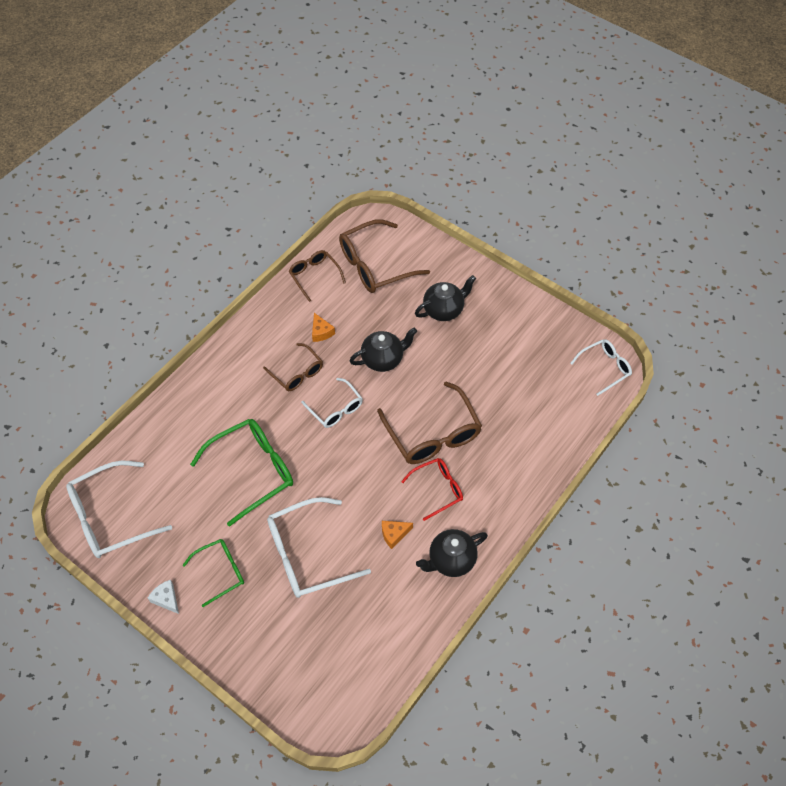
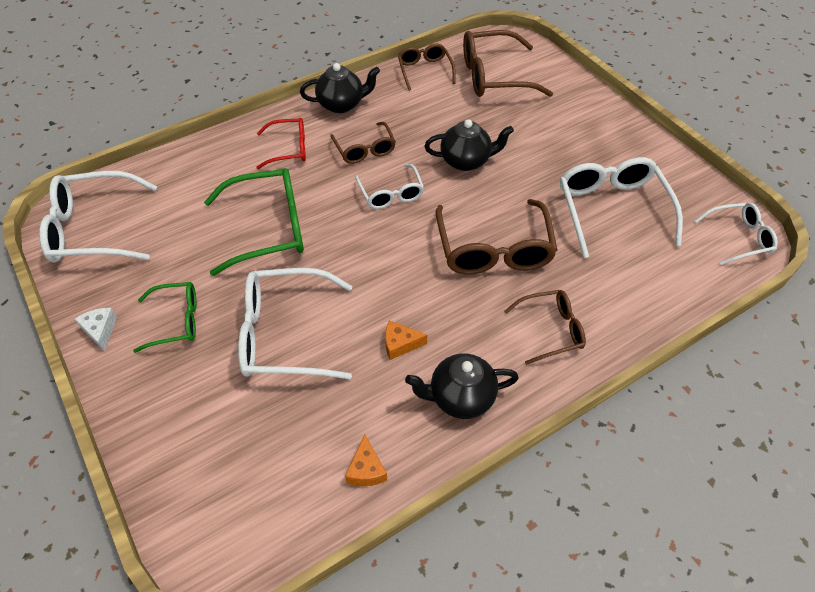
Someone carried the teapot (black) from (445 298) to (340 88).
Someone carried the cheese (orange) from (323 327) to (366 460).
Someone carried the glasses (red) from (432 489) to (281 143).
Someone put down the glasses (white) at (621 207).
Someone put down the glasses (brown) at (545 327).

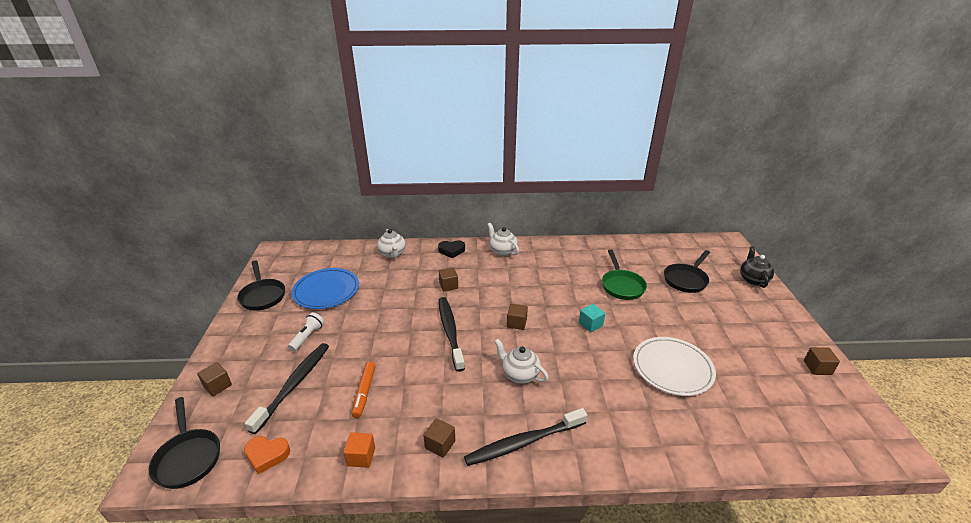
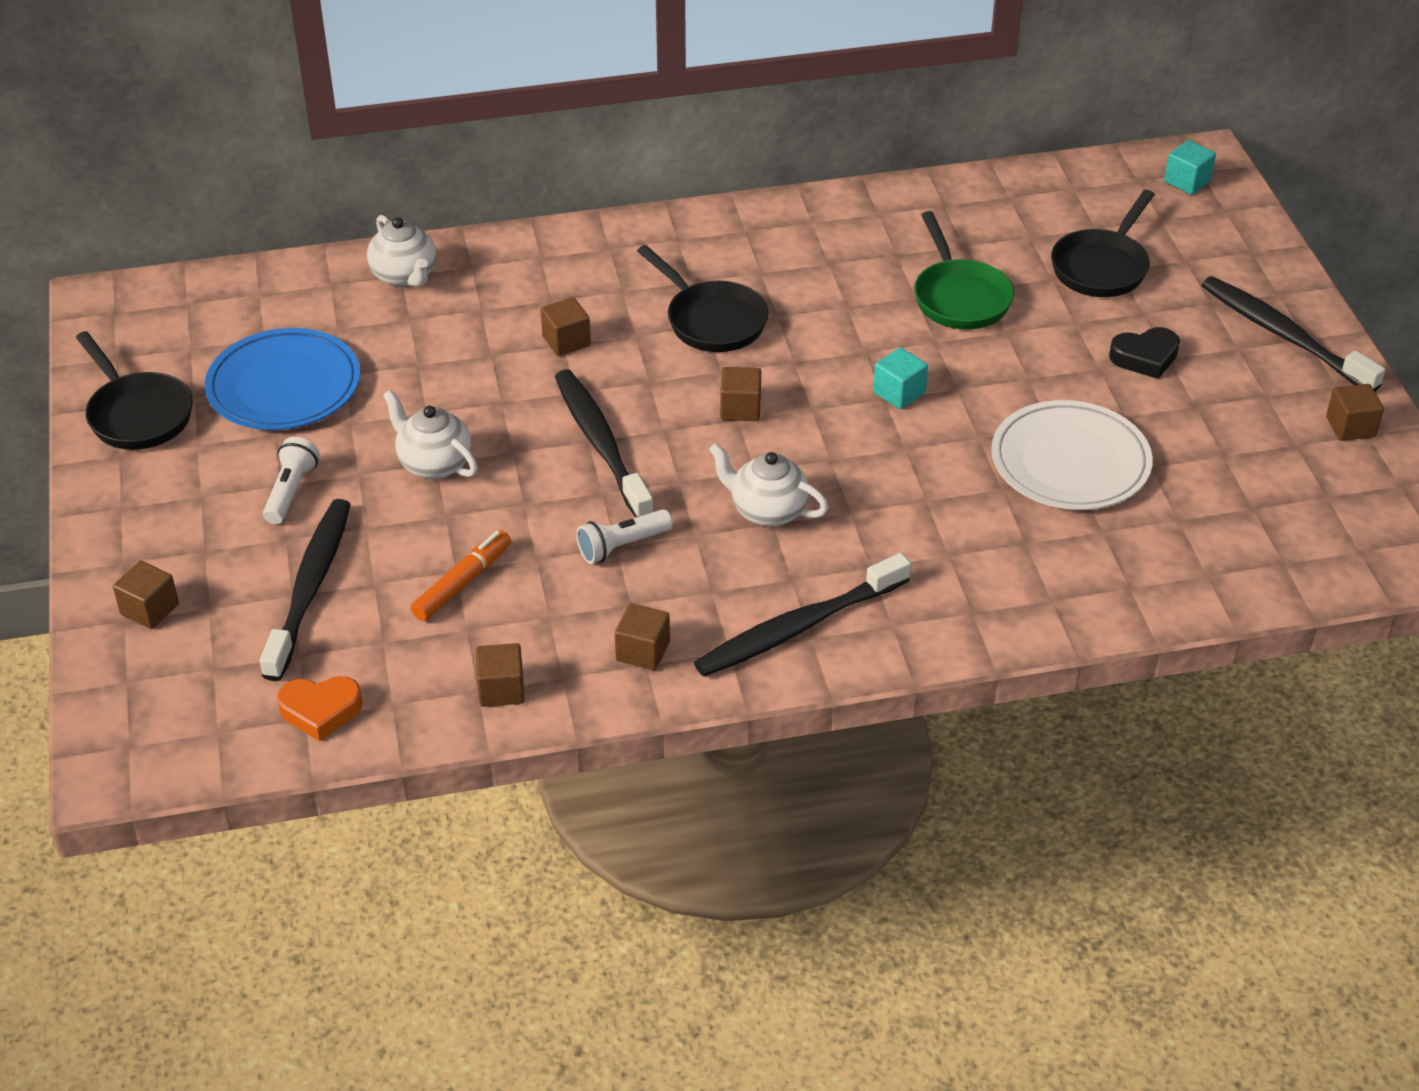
Someone carried the teapot (white) from (503 239) to (430 434).
Someone carried the heart (black) from (451 249) to (1144 353).
Someone took away the teapot (black) at (757 267).
Someone rotated the marker (orange) at (363 390) by 135 degrees counterclockwise.
Someone carried the pan (black) from (184 443) to (702 298).
Someone repainted the cube (orange) at (359 450), which became the cube (brown) at (500 675).
Someone put down the cube (turquoise) at (1190 167).
Someone put down the toothbrush (black) at (1293 333).
Someone put down the flashlight (white) at (624 536).

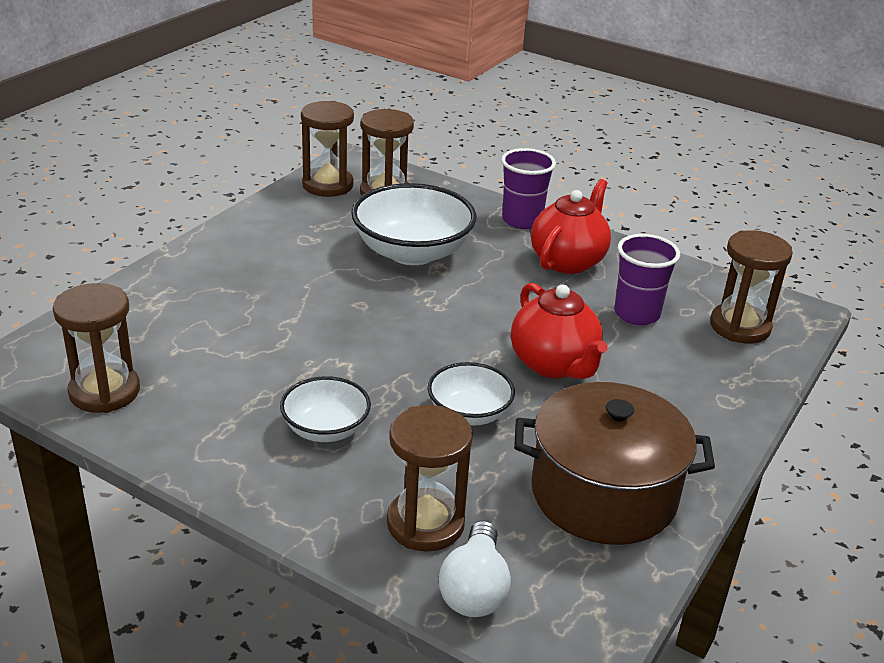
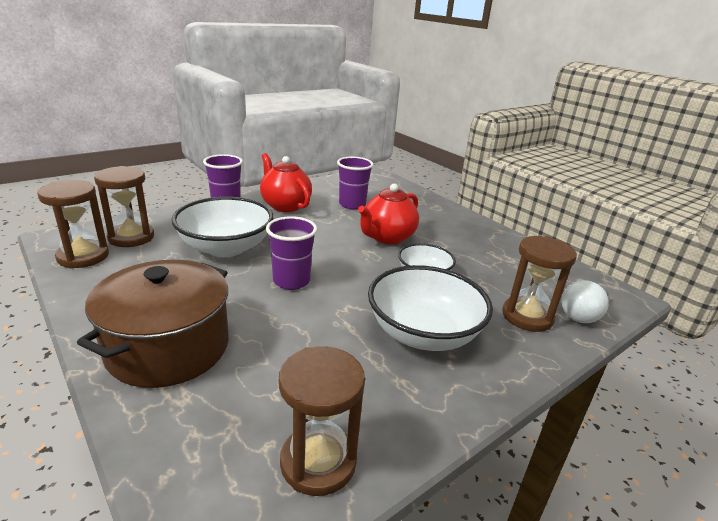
Someone took away the hourglass (brown) at (751 287).
Someone rotated the teapot (red) at (559 331) by 135 degrees clockwise.
Someone scaled the bowl (white) at (325 409) by 1.75.
Someone carried the pot (brown) from (614 463) to (153 324).
Someone rotated the light bulb (white) at (475 569) by 105 degrees clockwise.
Someone put down the cup (purple) at (291 253).

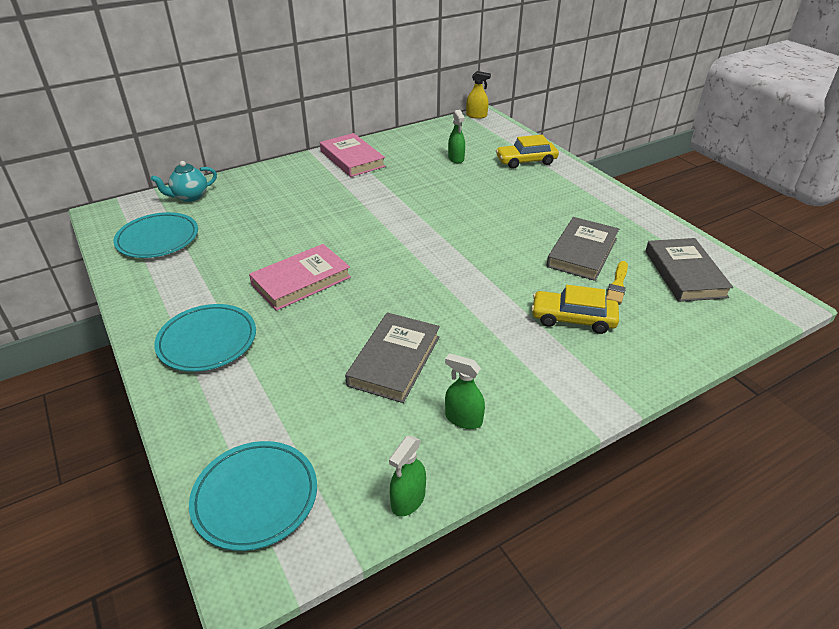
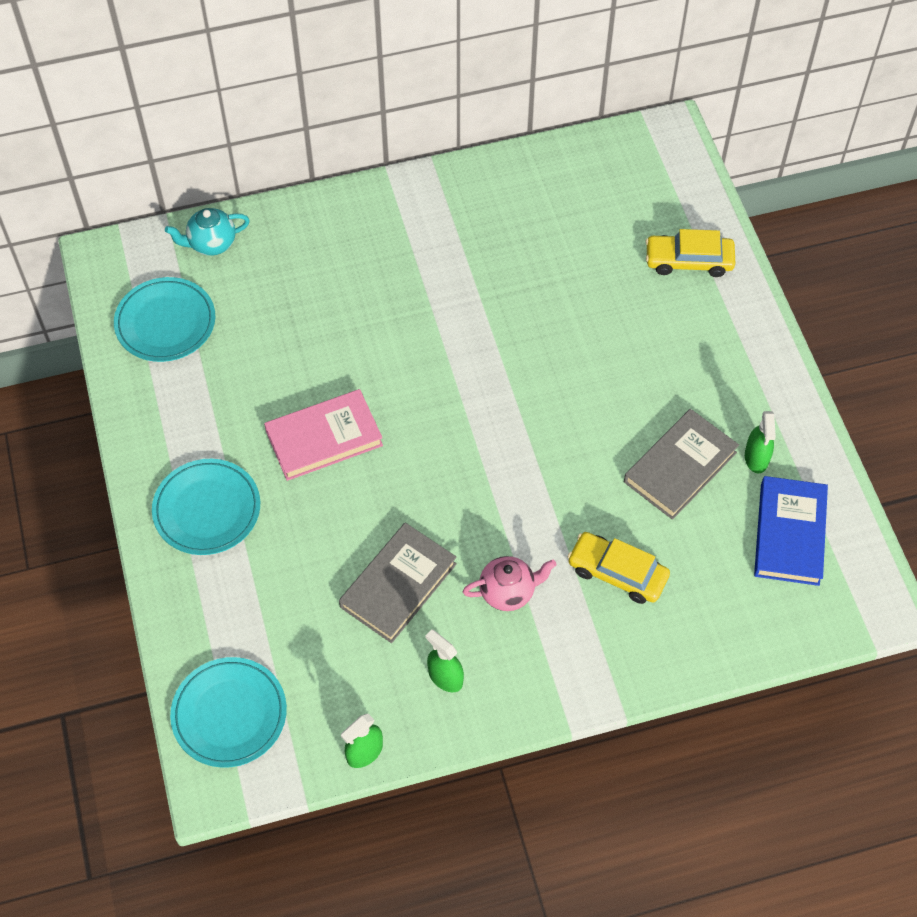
Someone took away the spray bottle (yellow) at (478 95).
Someone carried the spray bottle (green) from (456 136) to (760 442).
Someone took away the book (pink) at (353 155).
Someone repainted the book (grey) at (689 270), which became the book (blue) at (791 531).
Someone took away the brush (yellow) at (617 282).
Someone put down the teapot (pink) at (509 583).

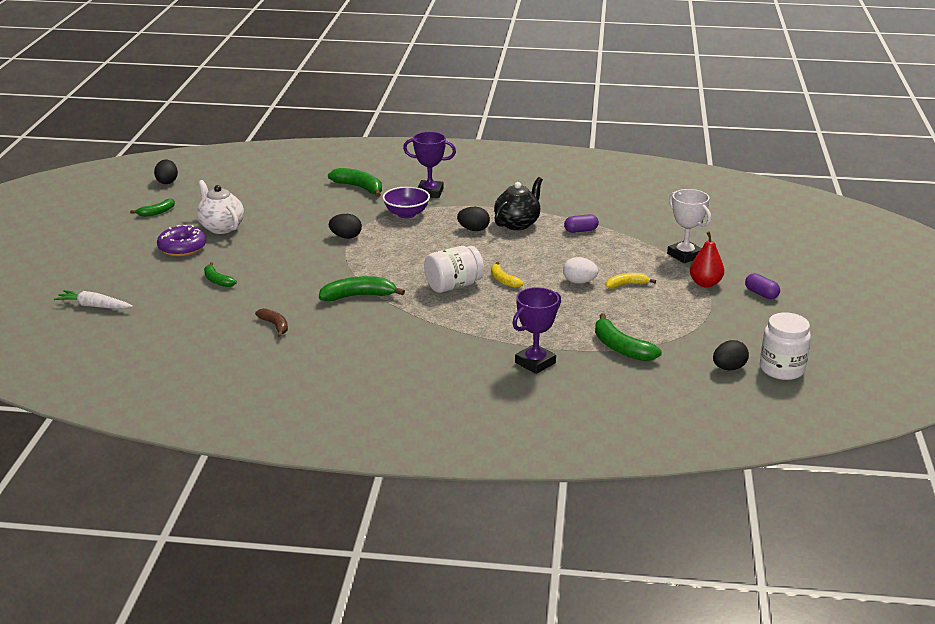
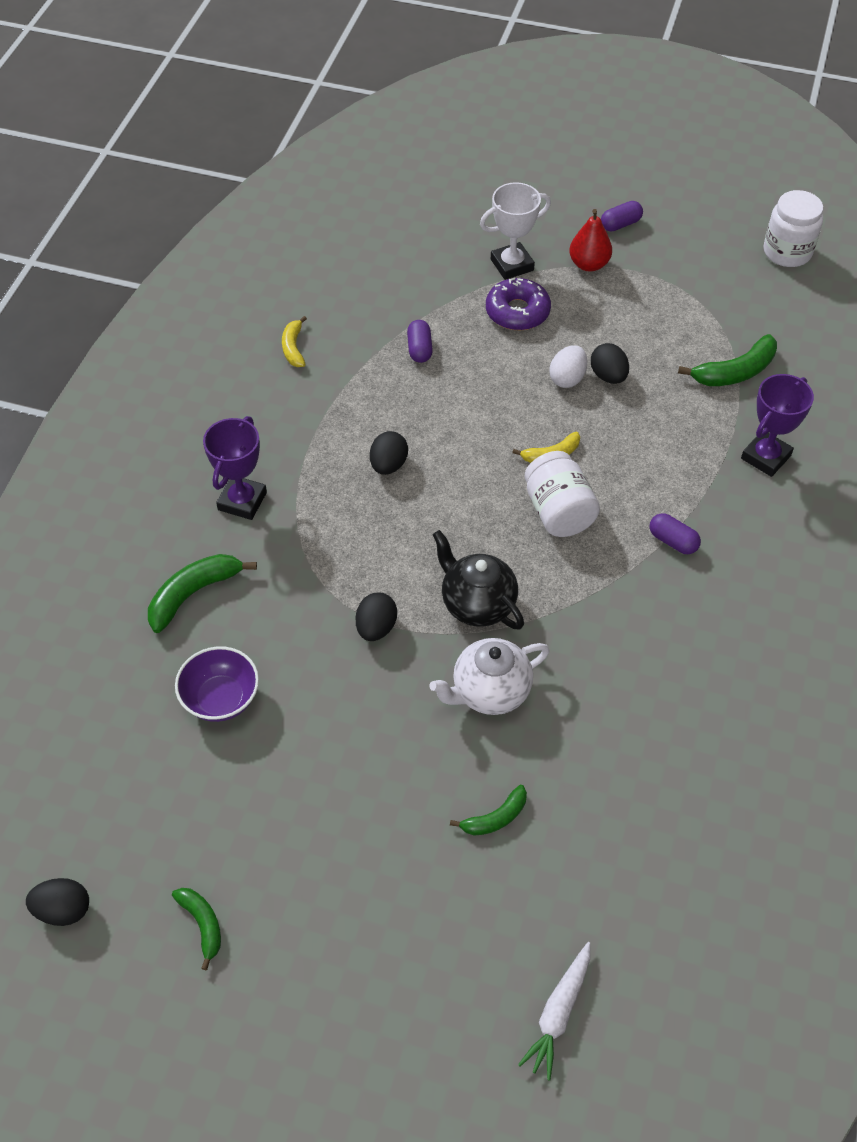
Someone carried the teapot (black) from (518 203) to (478 579).
Someone carried the teapot (white) from (220 207) to (490 676).
Someone carried the bowl (purple) from (406 202) to (217 684).
Someone carried the donut (purple) from (181 240) to (518 304).
Someone carried the banana (yellow) from (631 281) to (294 341).
Someone took away the banana (green) at (362 288).
Someone rotated the trophy (purple) at (536 330) by 75 degrees clockwise.
Someone took away the banana (brown) at (271 322).
Someone carried the egg (black) from (731 355) to (610 363).
Someone put down the capsule (purple) at (675 533).

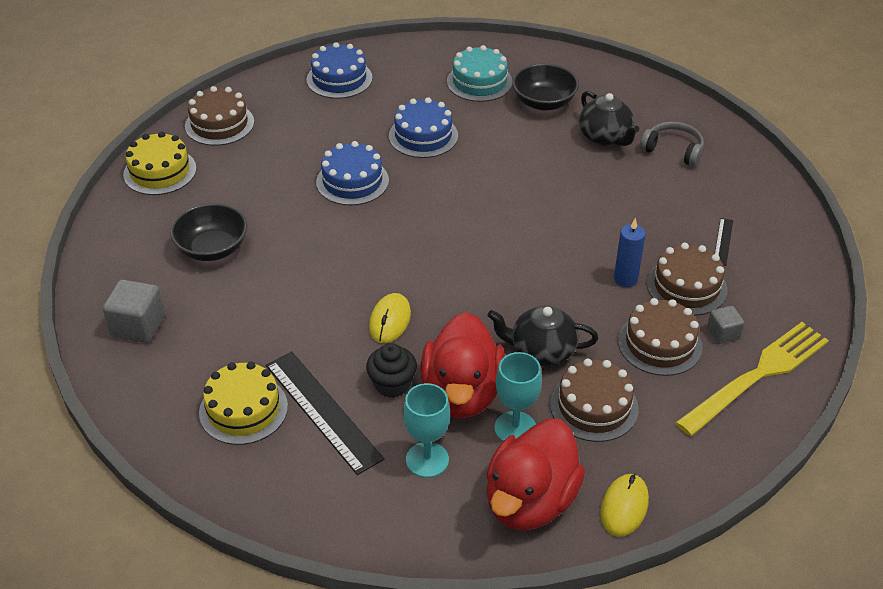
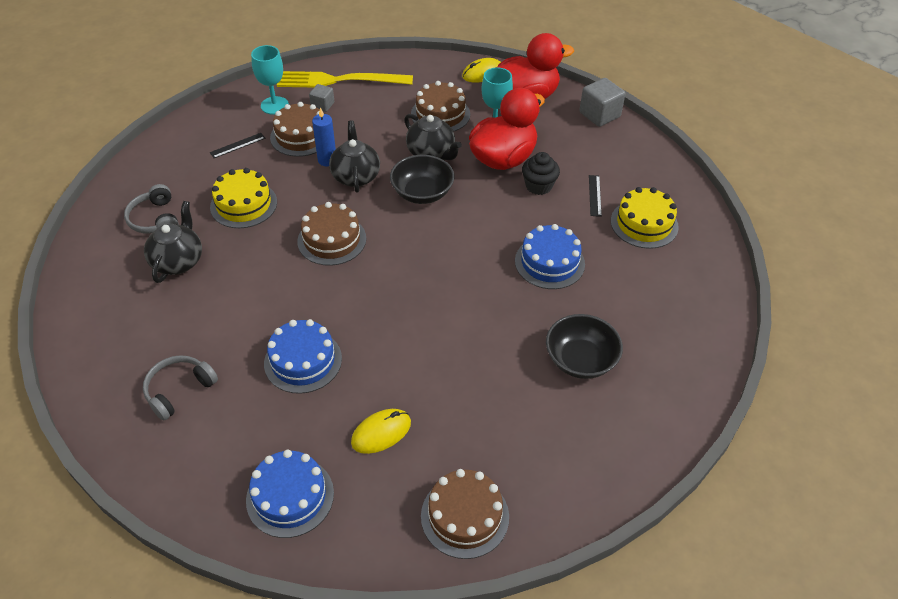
Someone swapped the cake (turquoise) at (479 73) for the headphones (grey) at (180 388).
Someone carried the bowl (black) from (545 87) to (422 179).
Someone carried the cake (yellow) from (160 163) to (243 198).
Someone carried the cake (blue) from (352 173) to (550 256).
Someone carried the cube (grey) from (134 311) to (602 102).
Someone carried the mouse (yellow) from (390 318) to (381 431).
Someone carried the cake (brown) from (660 337) to (331 234).
Someone scaled the ruler (black) at (325 413) by 0.46.
Someone carried the goblet (turquoise) from (426 430) to (270 80).
Someone put down the teapot (black) at (354 156).

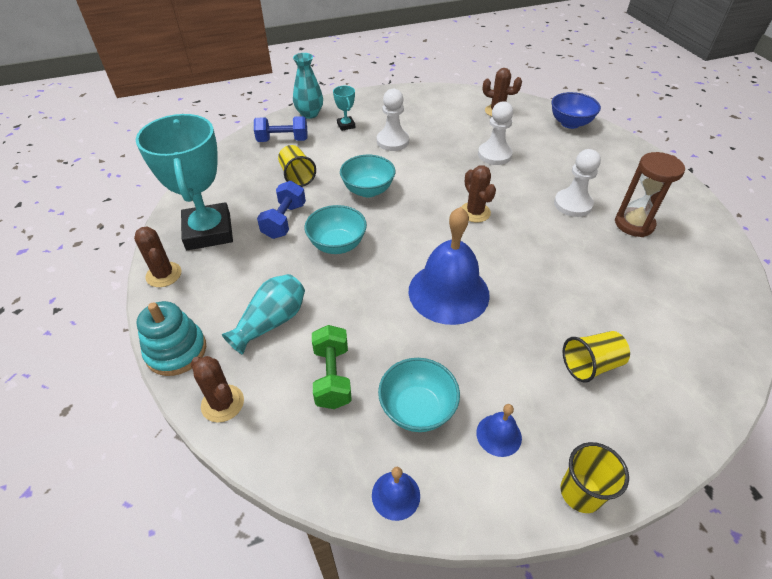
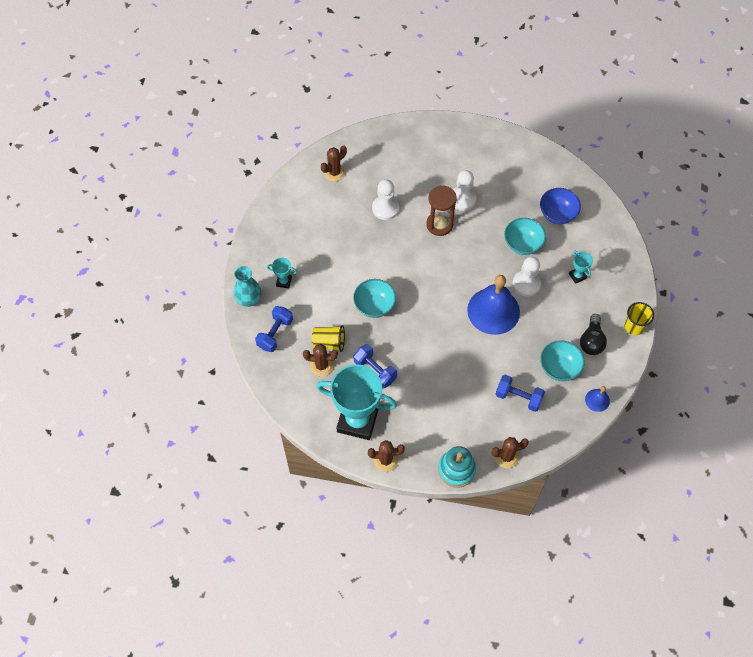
Someone carried the pawn (white) from (393 120) to (527 277).
Someone carried the bowl (blue) from (576 110) to (560 206).
Someone carried the hourglass (brown) from (650 194) to (441 210).
Someone carried the cactus (brown) from (478 193) to (320 360).
Someone carried the bowl (turquoise) from (336 229) to (525 236).
Someone took away the vase (turquoise) at (263 314).
Someone repainted the dumbbell (green) at (332 367), which became the dumbbell (blue) at (520 393).
Someone swapped the cup (yellow) at (596 357) for the trophy (turquoise) at (581 267).
Someone swapped the bell (blue) at (499 430) for the light bulb (black) at (593 334).

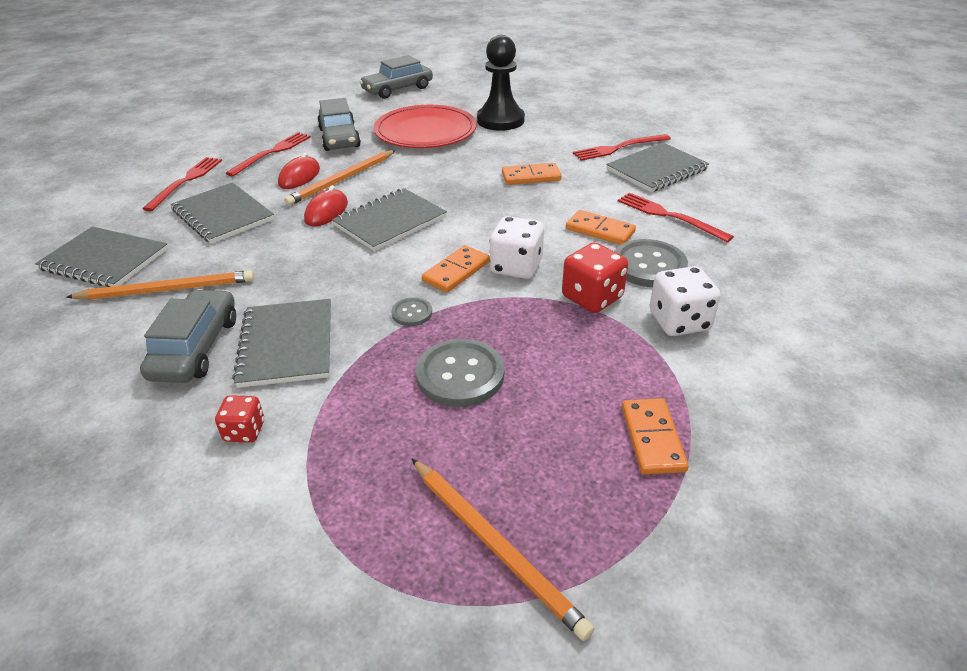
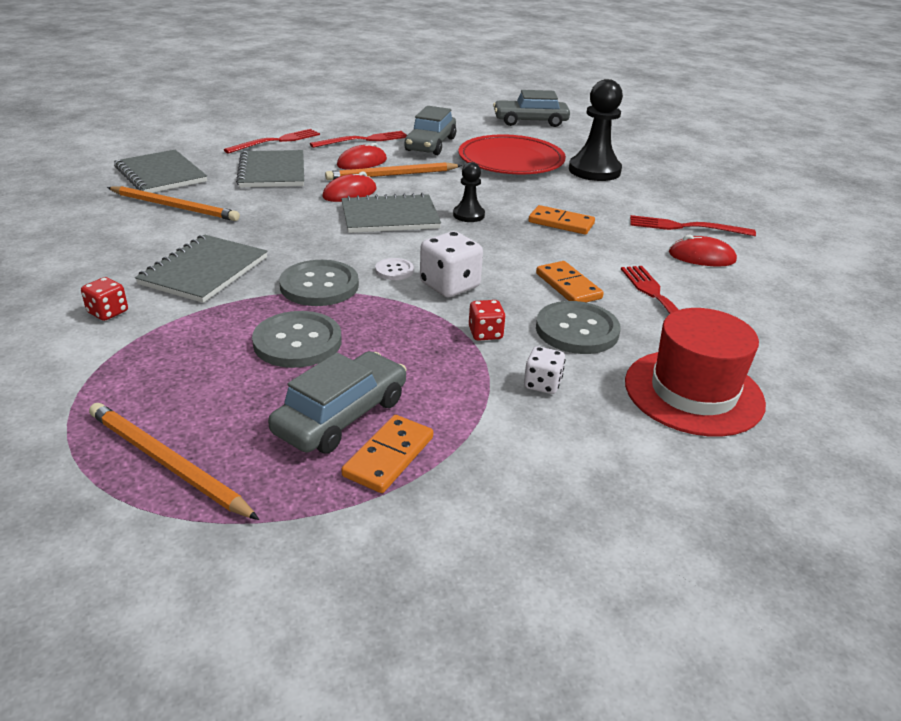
Someone swapped the notebook (grey) at (657 167) for the mouse (red) at (703 250).
Someone scaled the dice (red) at (595 278) by 0.60.
Someone swapped the domino (orange) at (456 268) for the button (white) at (394 269).
Someone scaled the dice (white) at (685 301) by 0.60.
Someone carried the car (grey) from (188 336) to (337 402).
Someone scaled the button (grey) at (411 311) by 1.96.
Someone rotated the pencil (orange) at (503 550) by 135 degrees clockwise.
Someone put down the pawn (black) at (469 192).
Someone put down the hat (red) at (695 372).

